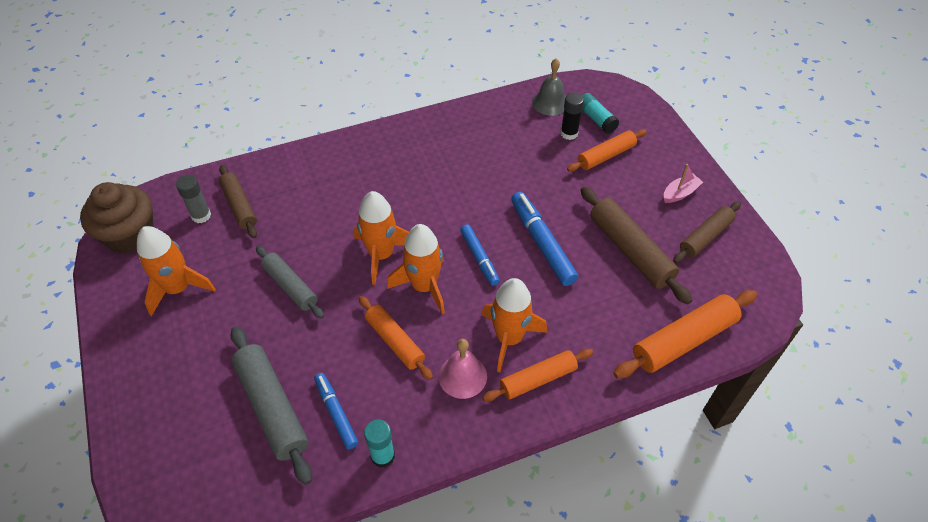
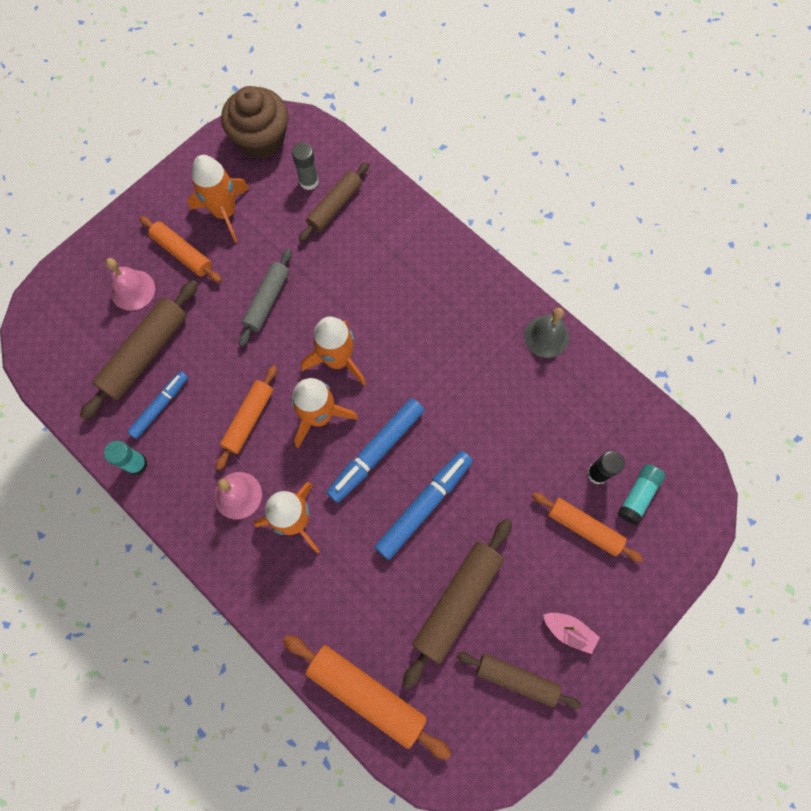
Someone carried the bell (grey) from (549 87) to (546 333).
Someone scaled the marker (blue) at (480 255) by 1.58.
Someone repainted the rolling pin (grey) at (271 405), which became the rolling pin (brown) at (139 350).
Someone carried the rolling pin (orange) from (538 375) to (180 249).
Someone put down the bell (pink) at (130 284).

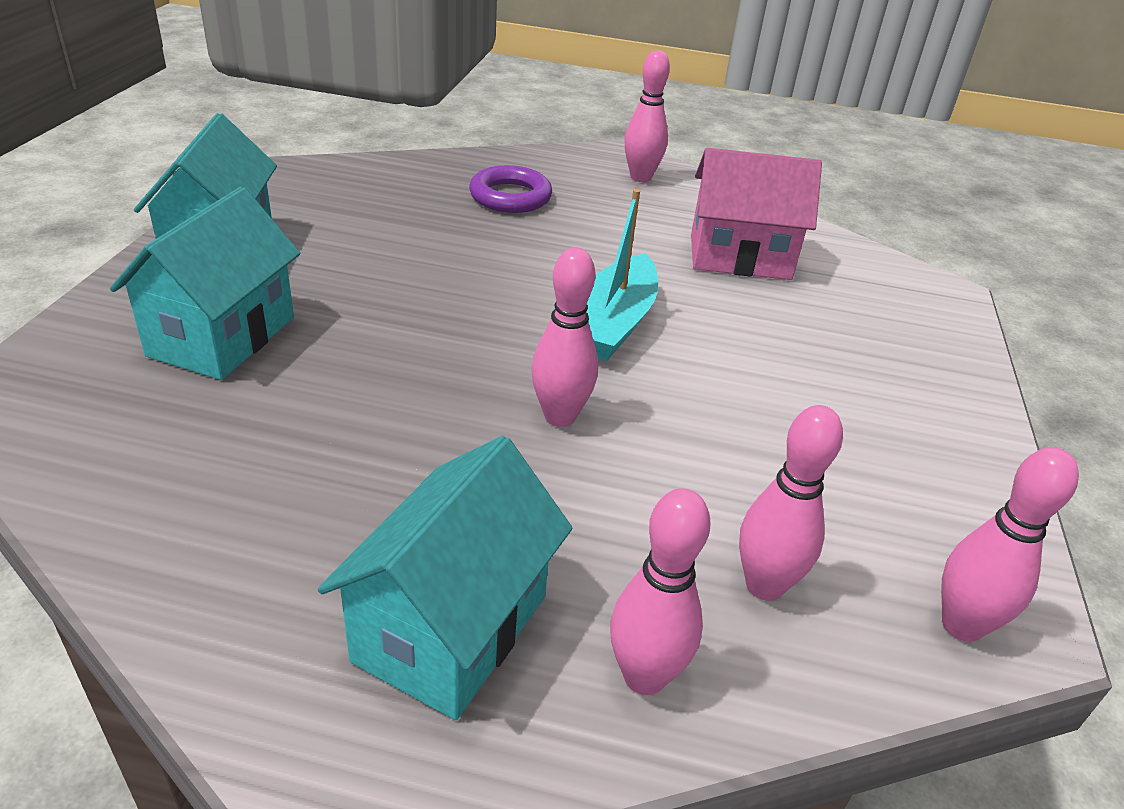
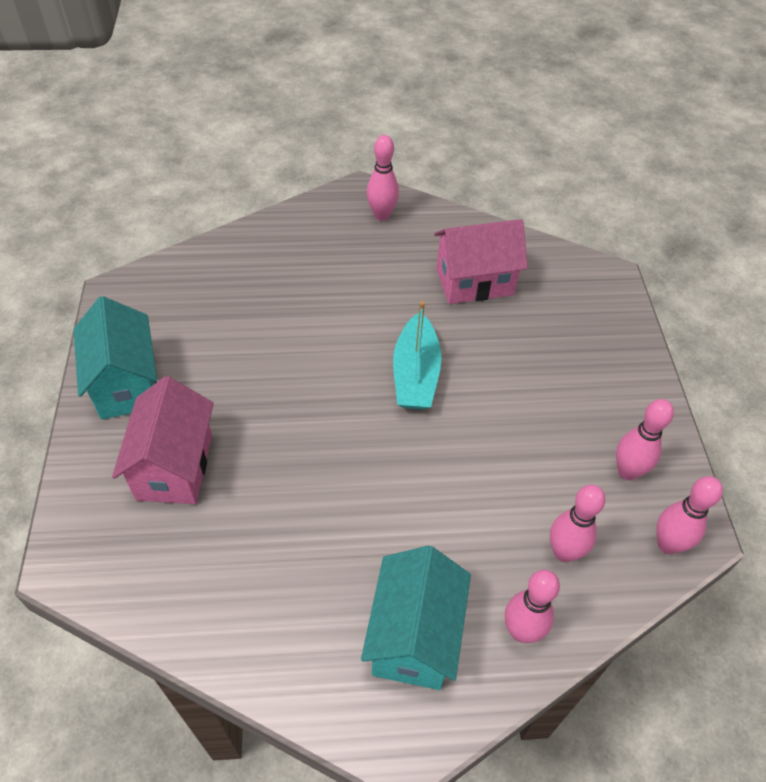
Someone took away the ring (purple) at (510 189).
Someone repainted the house (turquoise) at (205 283), which became the house (pink) at (163 440).
Someone carried the bowling pin (pink) from (564 337) to (645 439).

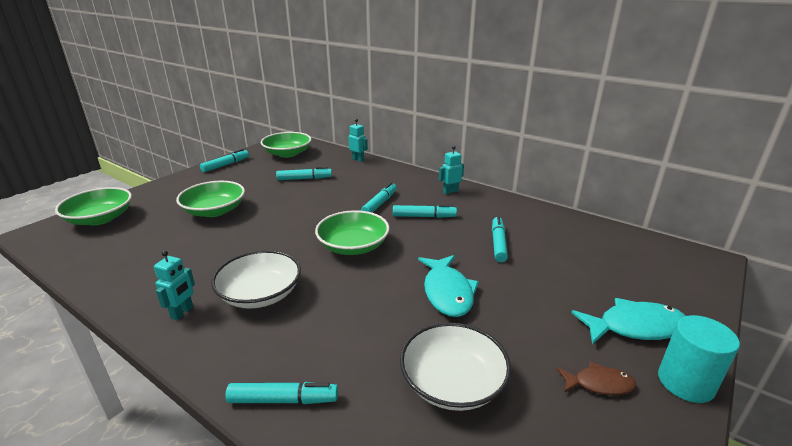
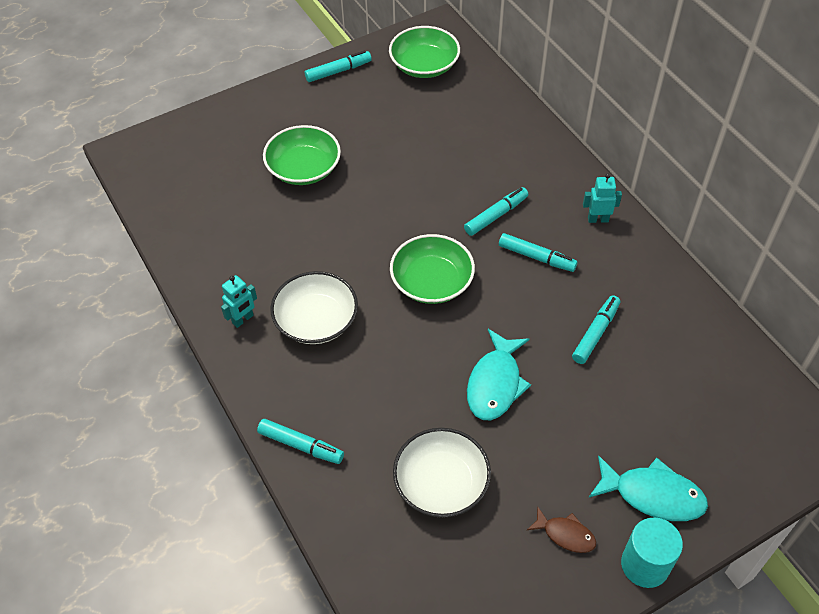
Someone took away the robot (turquoise) at (358 140).
Someone took away the marker (turquoise) at (304 173).
Someone took away the bowl (green) at (93 206).

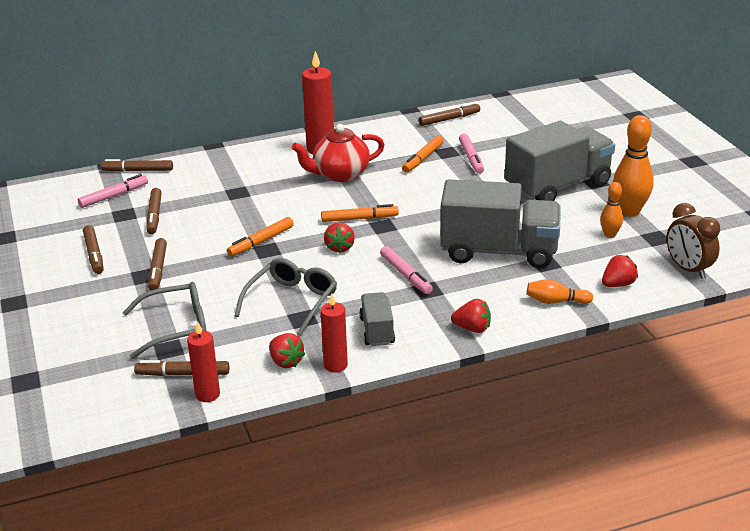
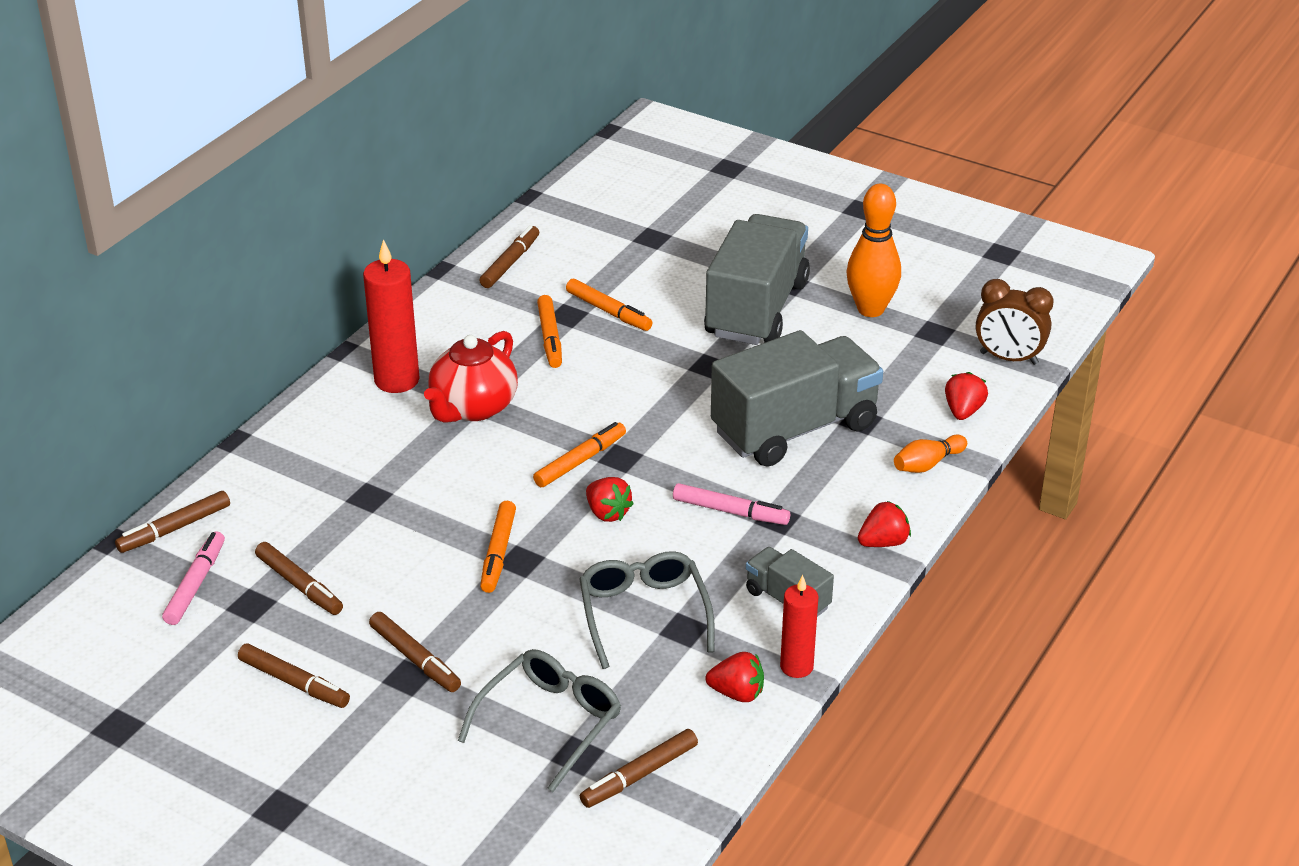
Someone repainted the marker (pink) at (471 154), which became the marker (orange) at (609 305).
Someone took away the bowling pin (orange) at (611 210).
Someone took away the candle (red) at (203 361).

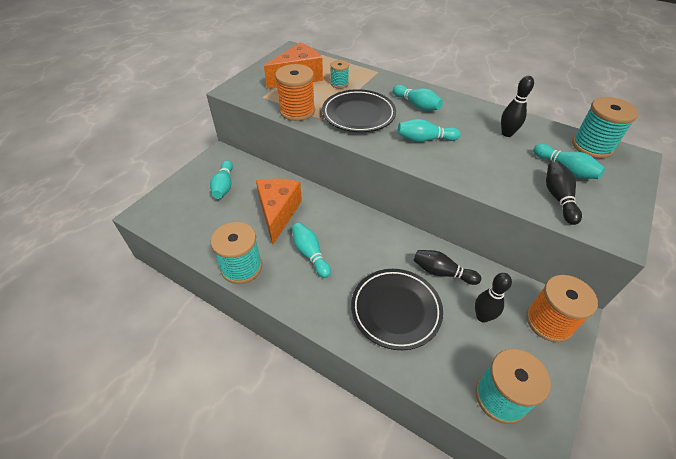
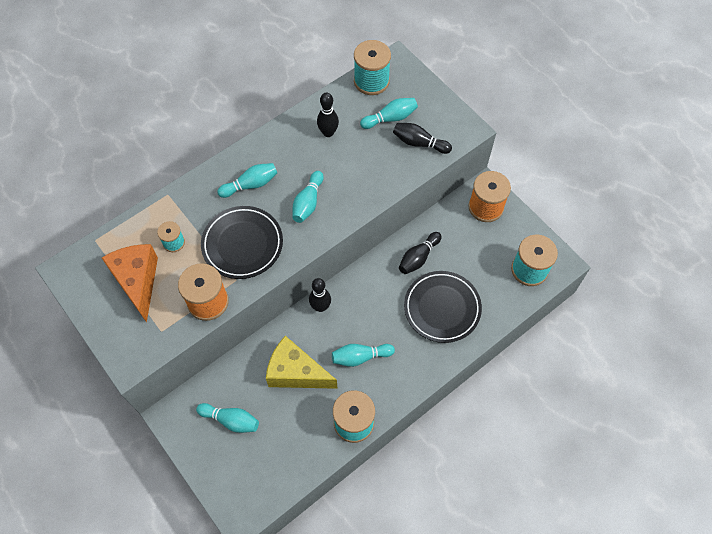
Someone repainted the cheese (orange) at (279 211), which became the cheese (yellow) at (301 362).
Someone carried the bowling pin (black) from (493 298) to (320 295).

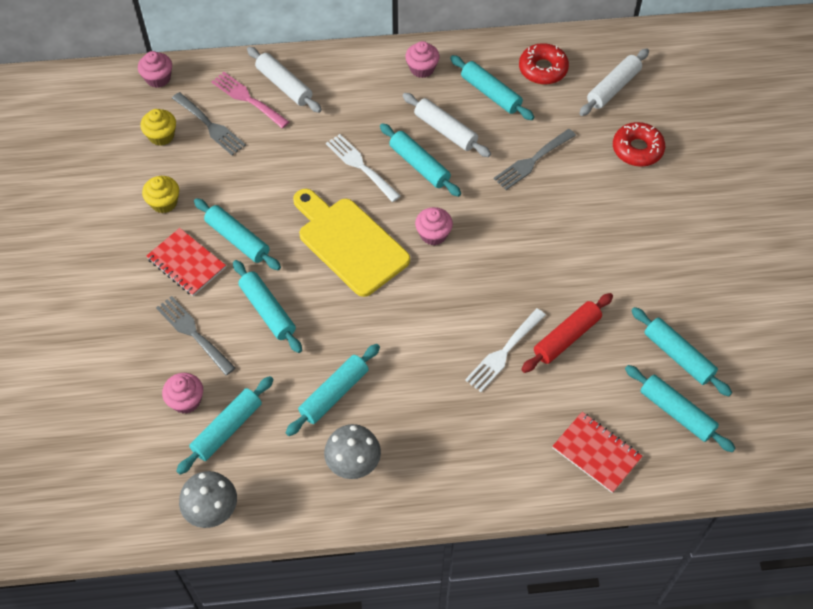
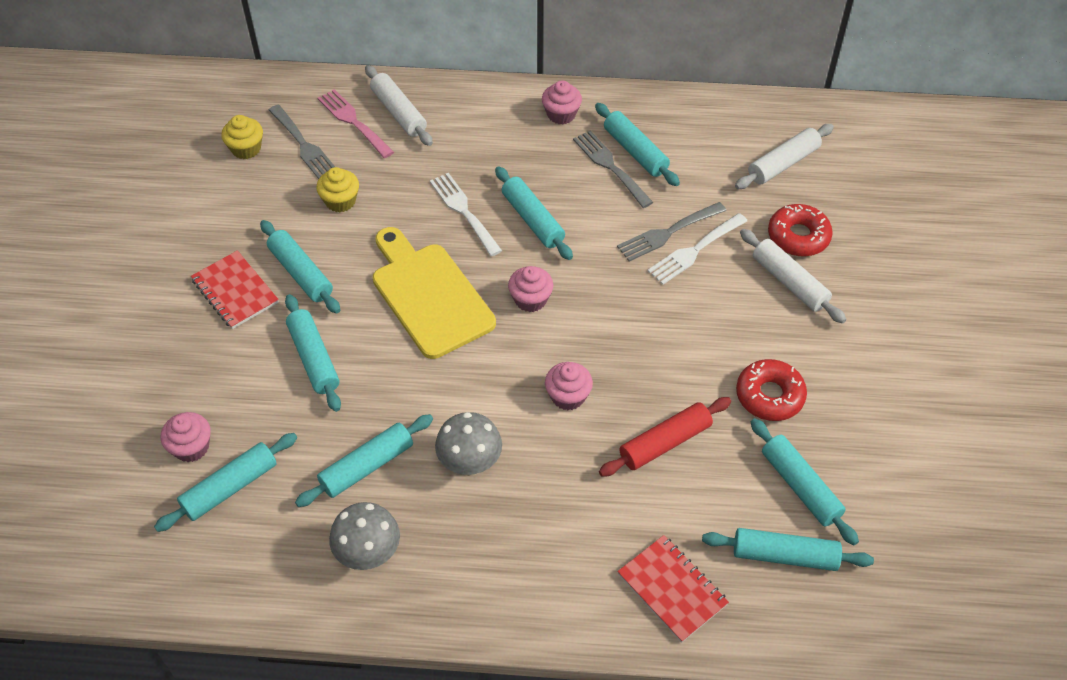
Someone carried the donut (red) from (544 64) to (771 390).
Someone carried the cupcake (pink) from (155 69) to (569 386).
Someone carried the rolling pin (white) from (447 125) to (793 276).
Someone carried the cupcake (yellow) from (160 194) to (337 189).
Someone carried the fork (grey) from (195 335) to (613 169).
Someone carried the fork (white) from (505 350) to (697 249).
Someone rotated the rolling pin (turquoise) at (680 408) by 45 degrees counterclockwise.
Someone carried the mushroom (grey) from (208 499) to (468 444).

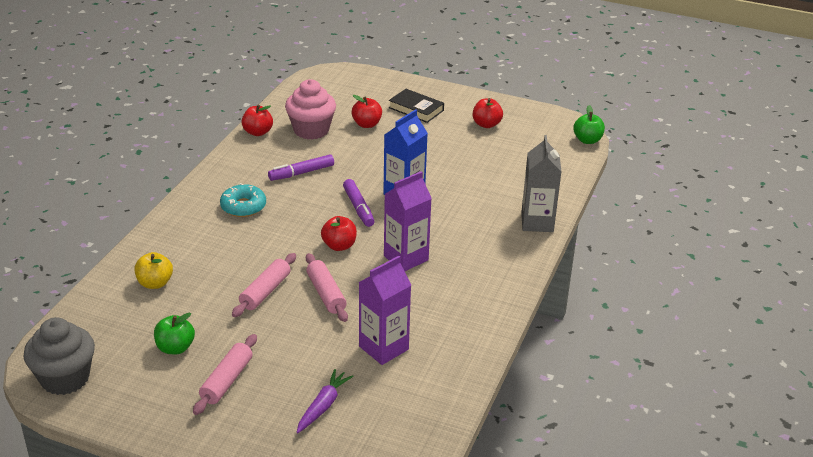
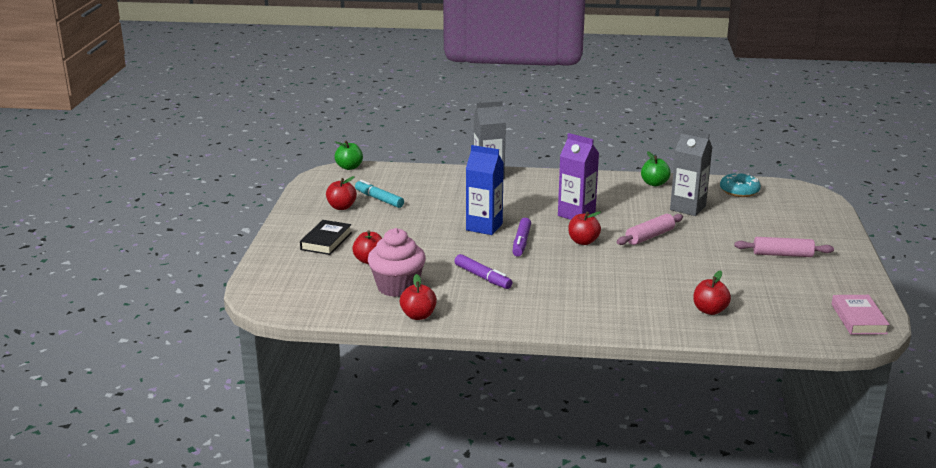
Someone rotated the marker (purple) at (359 203) by 135 degrees clockwise.
Someone carried the donut (turquoise) from (243 200) to (740 185).
Someone repainted the apple (yellow) at (153 270), which became the apple (red) at (712 292).
Someone took away the rolling pin (pink) at (264 285).
Someone repainted the carton (purple) at (385 310), which became the carton (grey) at (691 172).
Someone carried the apple (green) from (174 333) to (656 168).
Someone swapped the cupcake (grey) at (59 356) for the book (pink) at (861 315).
Someone took away the carrot (purple) at (324 401).
Someone put down the marker (turquoise) at (379 194).

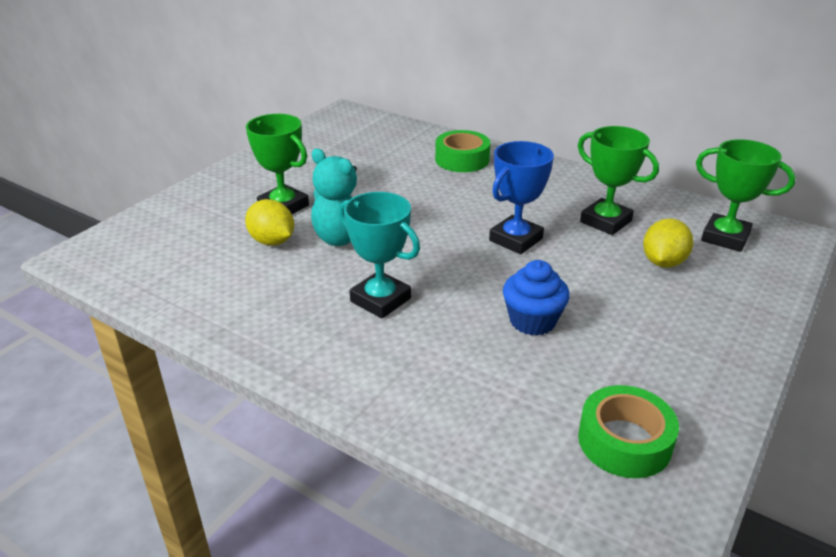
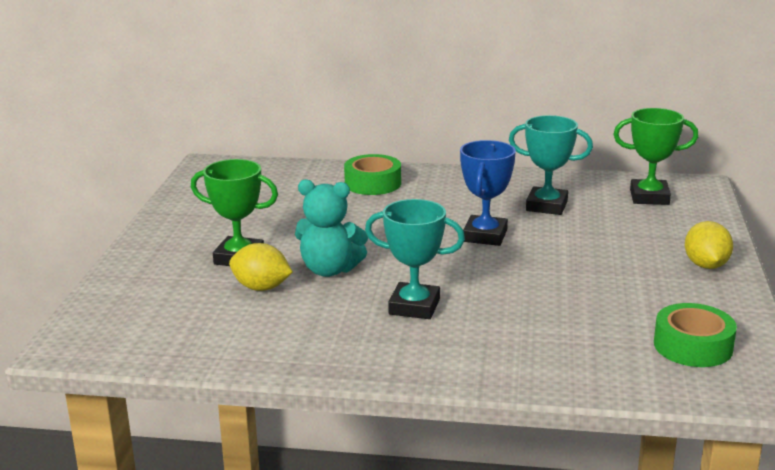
Someone repainted the trophy (green) at (618 180), which became the trophy (turquoise) at (551 165).
Someone carried the lemon (yellow) from (668 243) to (709 245).
Someone took away the cupcake (blue) at (536 298).

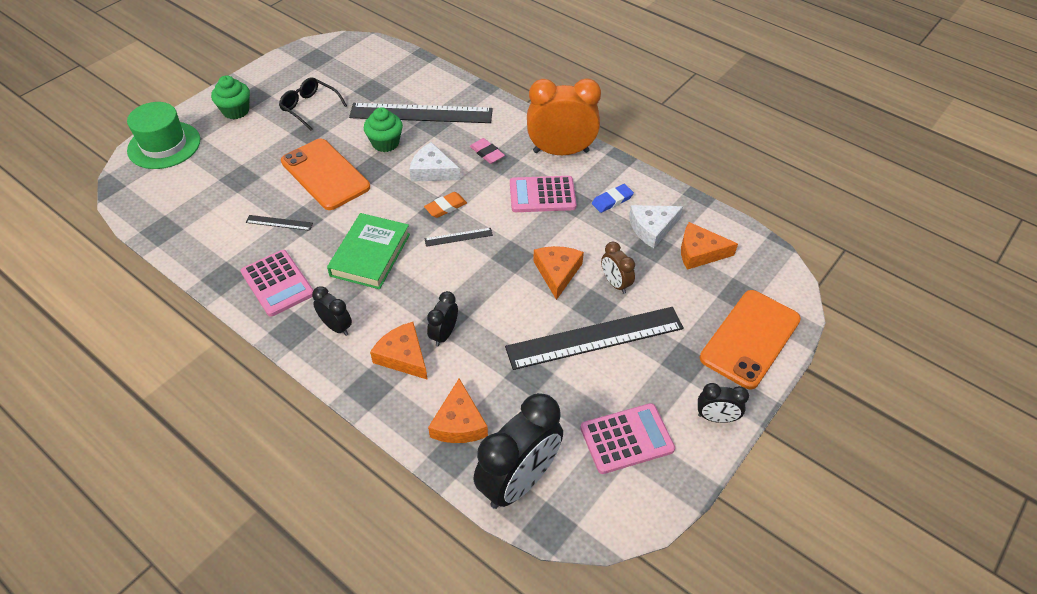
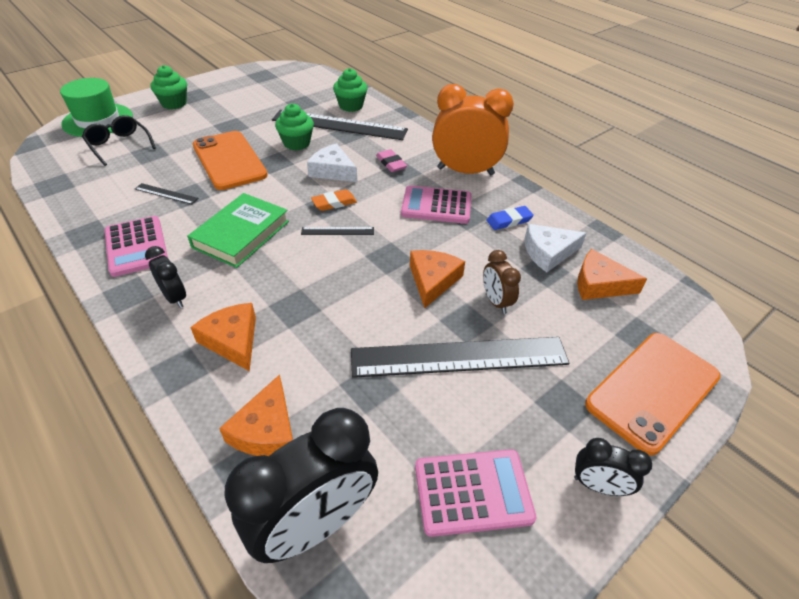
Someone carried the glasses (black) from (313 103) to (119 140).
Someone took away the clock (black) at (442 318).
Someone put down the cupcake (green) at (350 90).

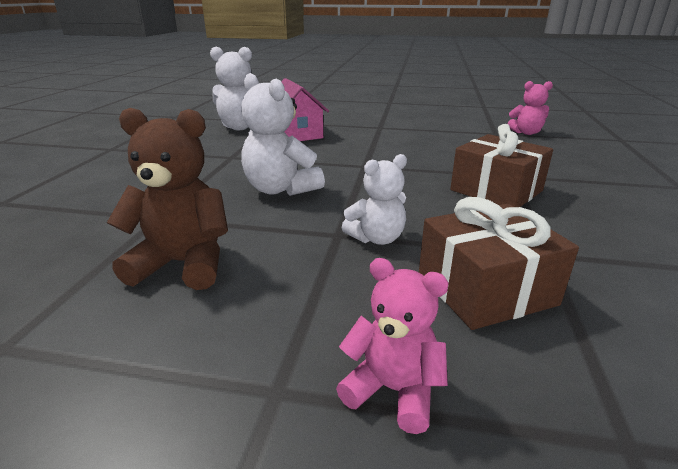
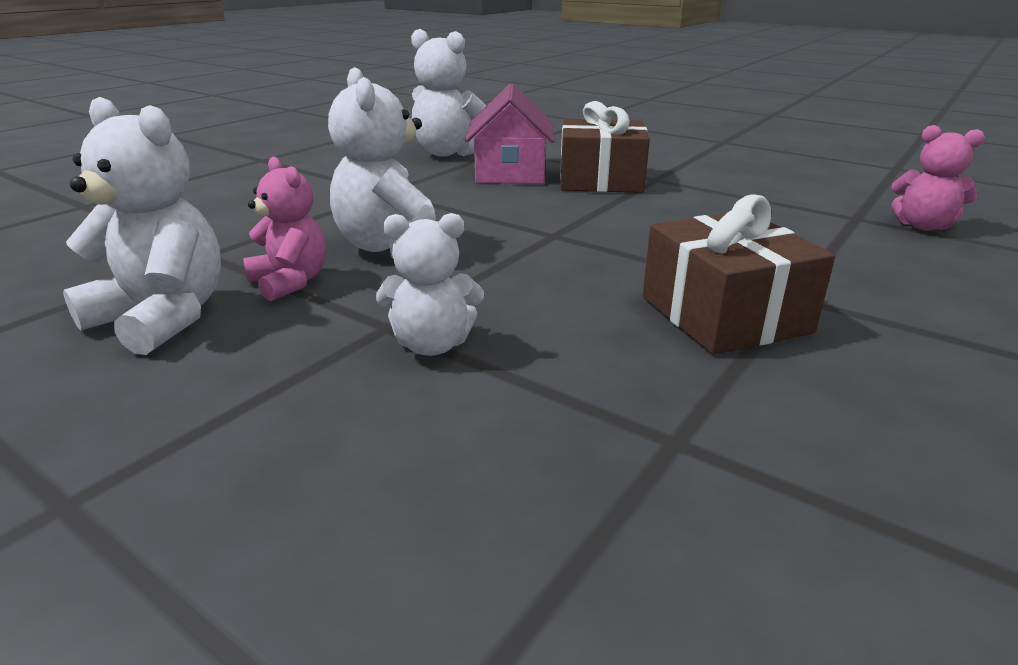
Someone repainted the teddy bear (brown) at (167 199), which became the teddy bear (white) at (142 226).
Someone carried the gift (brown) from (499 263) to (605 147).
Someone carried the teddy bear (pink) from (392 346) to (284 229).

